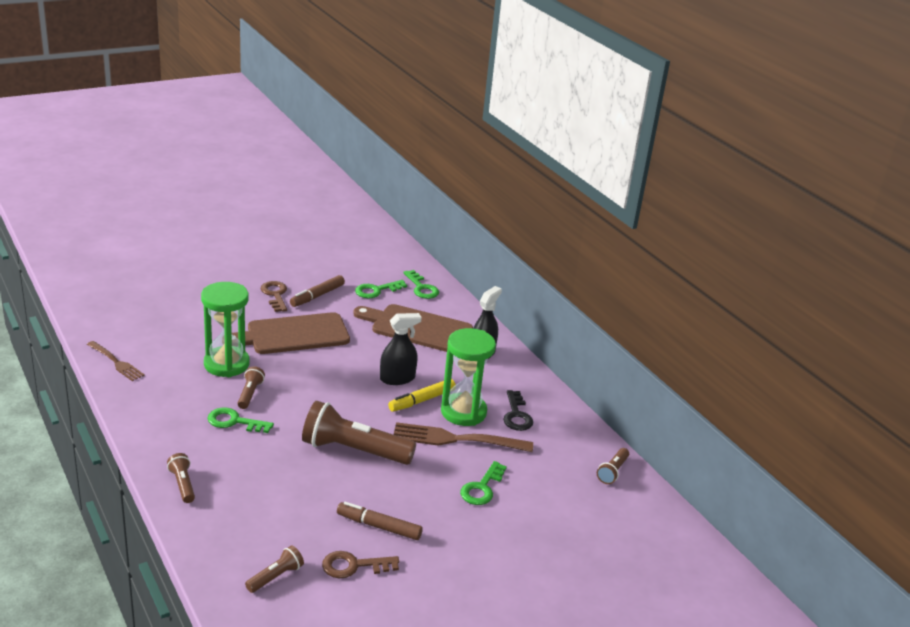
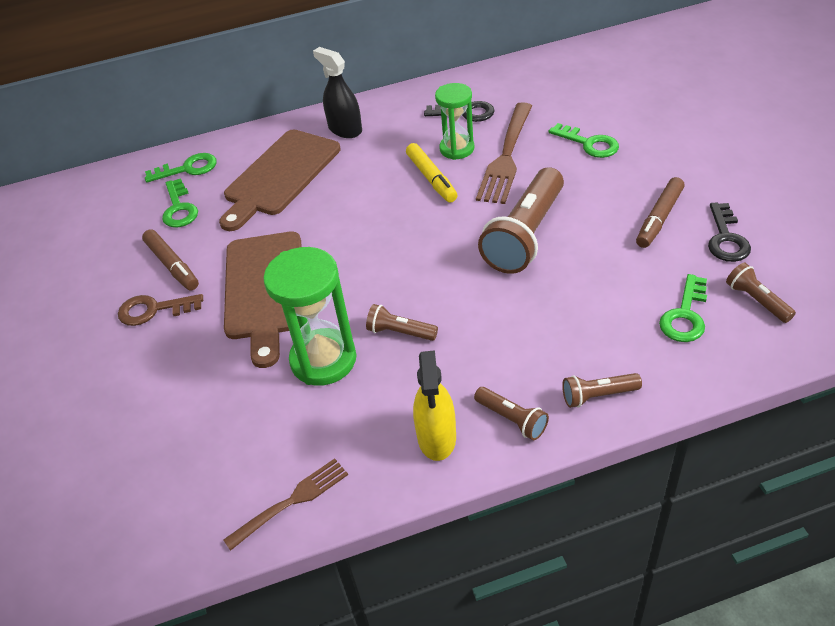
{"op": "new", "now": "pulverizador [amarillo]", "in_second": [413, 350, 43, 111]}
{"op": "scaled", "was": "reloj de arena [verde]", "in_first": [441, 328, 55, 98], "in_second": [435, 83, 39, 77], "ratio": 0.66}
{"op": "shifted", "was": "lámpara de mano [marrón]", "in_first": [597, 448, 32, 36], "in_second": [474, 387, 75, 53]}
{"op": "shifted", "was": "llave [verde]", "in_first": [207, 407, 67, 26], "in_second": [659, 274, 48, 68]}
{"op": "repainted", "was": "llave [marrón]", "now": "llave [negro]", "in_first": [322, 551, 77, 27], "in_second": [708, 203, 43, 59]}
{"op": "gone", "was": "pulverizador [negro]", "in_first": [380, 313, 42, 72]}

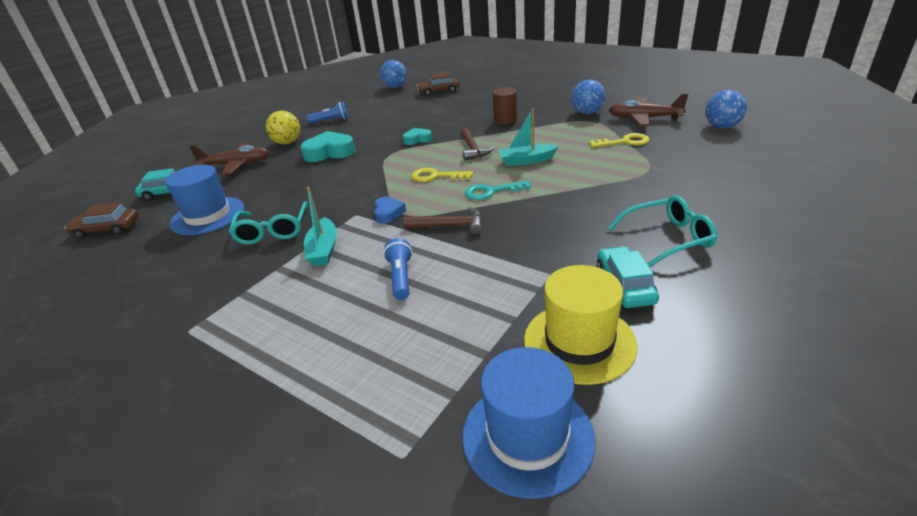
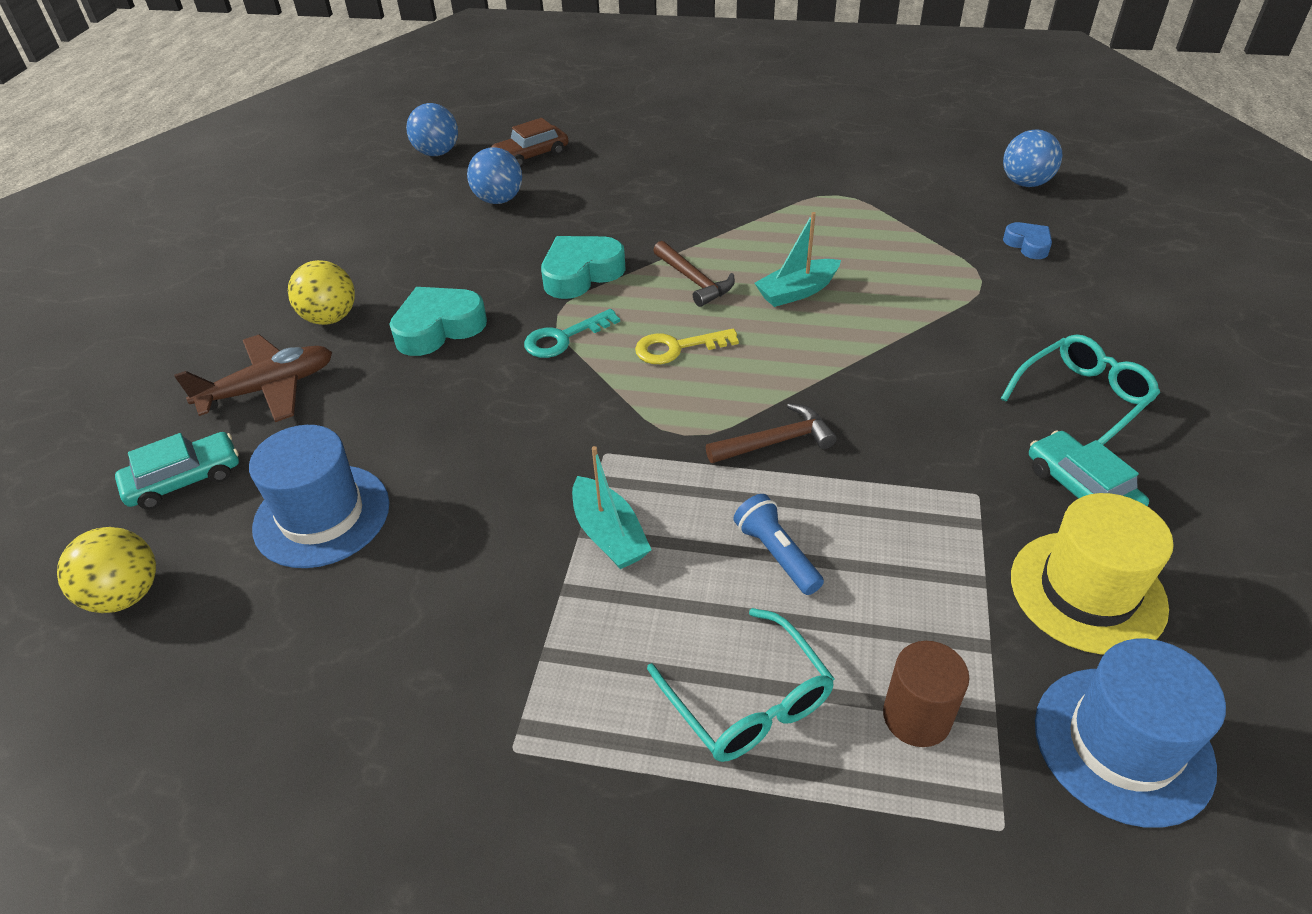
{"op": "swapped", "was": "coche [marrón]", "now": "pelota [amarillo]", "in_first": [65, 202, 74, 37], "in_second": [57, 527, 99, 86]}
{"op": "shifted", "was": "pelota [azul]", "in_first": [571, 79, 35, 35], "in_second": [467, 147, 55, 57]}
{"op": "shifted", "was": "llave [turquesa]", "in_first": [465, 180, 66, 20], "in_second": [524, 309, 96, 49]}
{"op": "scaled", "was": "corazón [turquesa]", "in_first": [403, 128, 29, 17], "in_second": [541, 236, 85, 63], "ratio": 1.75}
{"op": "shifted", "was": "gafas [turquesa]", "in_first": [229, 201, 80, 44], "in_second": [647, 608, 188, 154]}
{"op": "shifted", "was": "cilindro [marrón]", "in_first": [493, 87, 24, 38], "in_second": [883, 641, 87, 106]}
{"op": "shifted", "was": "corazón [azul]", "in_first": [374, 197, 32, 27], "in_second": [1003, 222, 49, 37]}
{"op": "gone", "was": "lámpara de mano [azul]", "in_first": [306, 102, 43, 22]}
{"op": "gone", "was": "llave [amarillo]", "in_first": [589, 133, 61, 15]}
{"op": "gone", "was": "avión [marrón]", "in_first": [609, 94, 79, 32]}

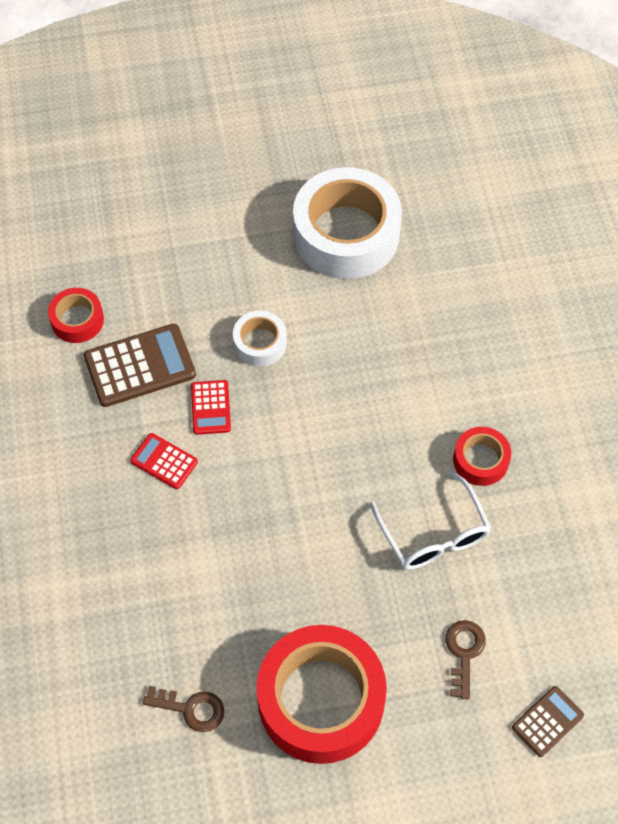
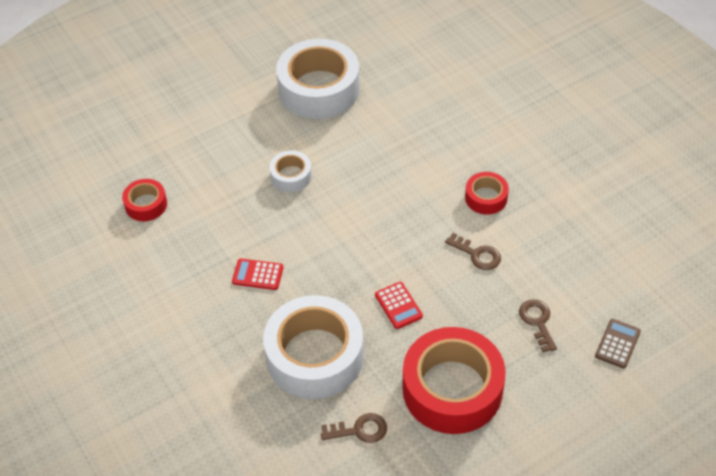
{"op": "new", "now": "cinta adhesiva [blanco]", "in_second": [263, 295, 101, 104]}
{"op": "shifted", "was": "calculadora [rojo]", "in_first": [191, 380, 40, 55], "in_second": [375, 282, 48, 47]}
{"op": "swapped", "was": "gafas [blanco]", "now": "llave [marrón]", "in_first": [370, 470, 121, 100], "in_second": [445, 233, 56, 37]}
{"op": "gone", "was": "calculadora [marrón]", "in_first": [84, 324, 112, 83]}

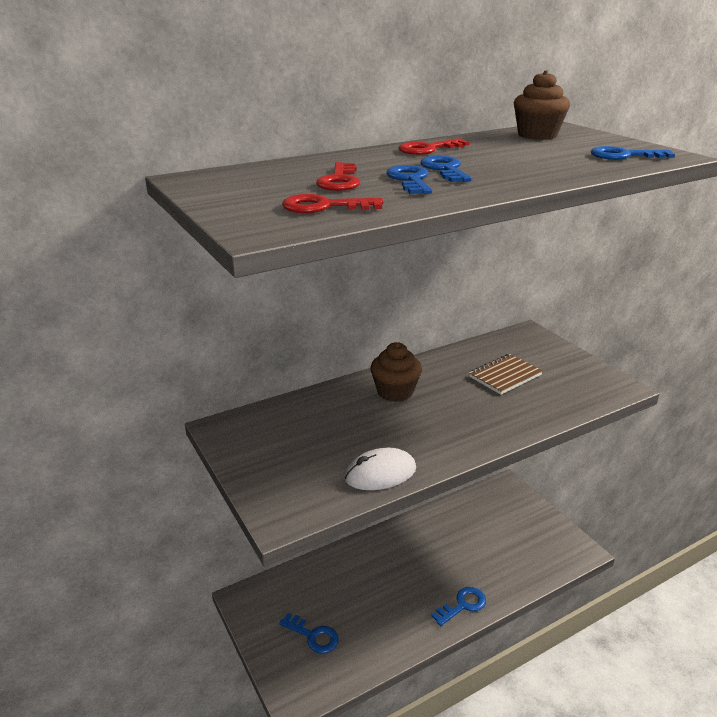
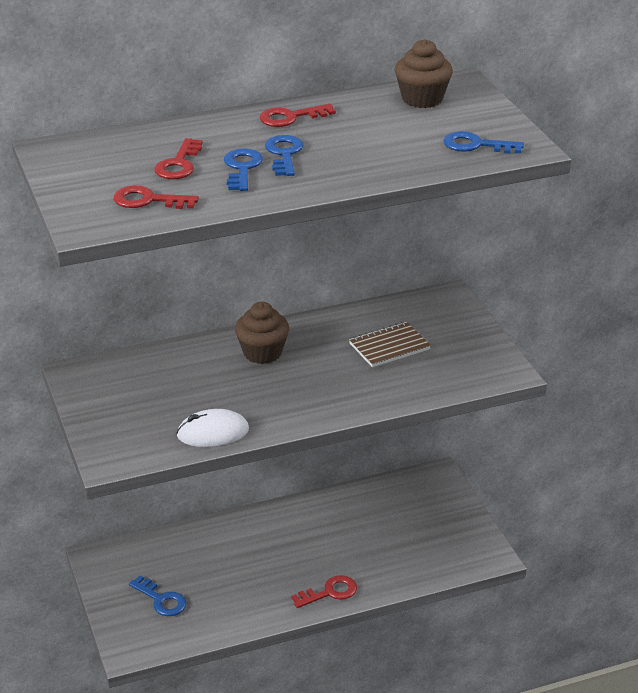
{"op": "repainted", "was": "llave [azul]", "now": "llave [rojo]", "in_first": [432, 587, 54, 39], "in_second": [291, 575, 66, 33]}

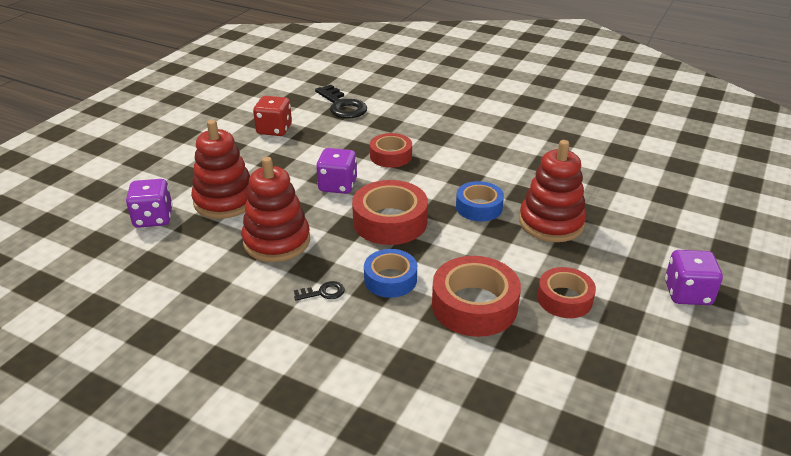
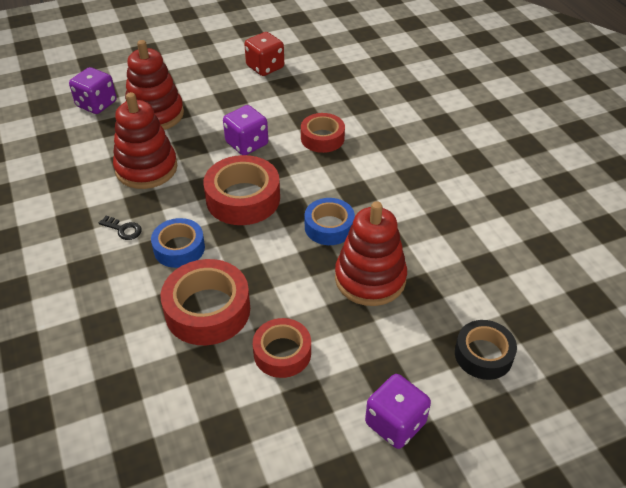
{"op": "new", "now": "cinta adhesiva [negro]", "in_second": [455, 320, 62, 60]}
{"op": "gone", "was": "llave [negro]", "in_first": [315, 85, 52, 34]}

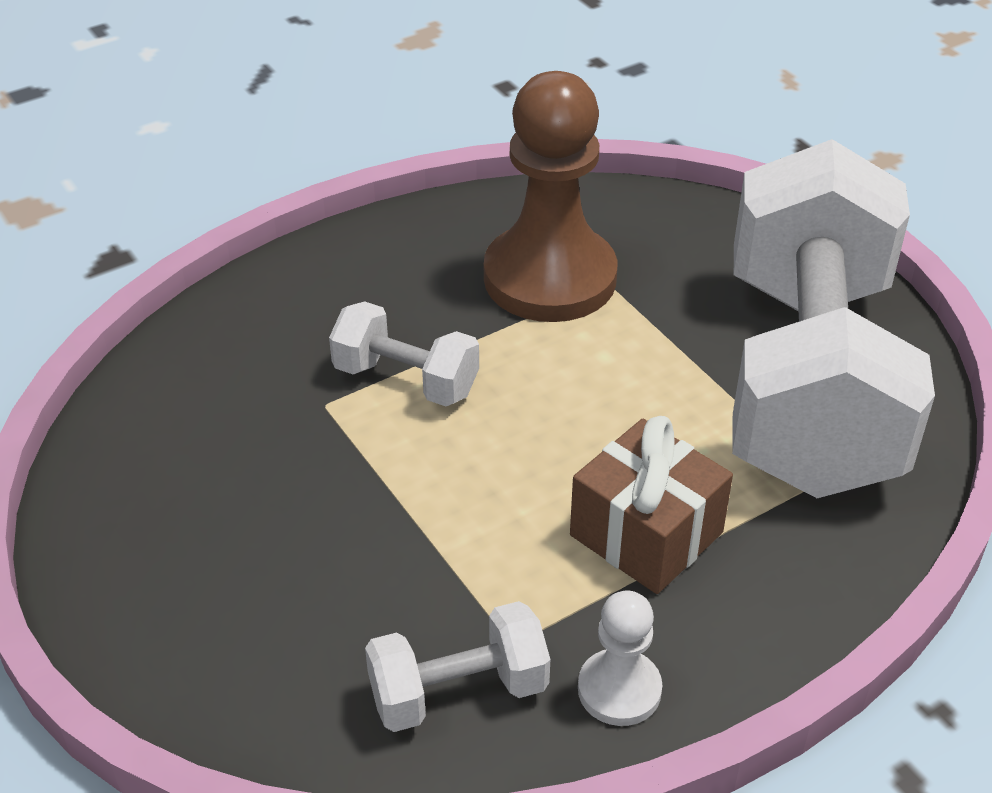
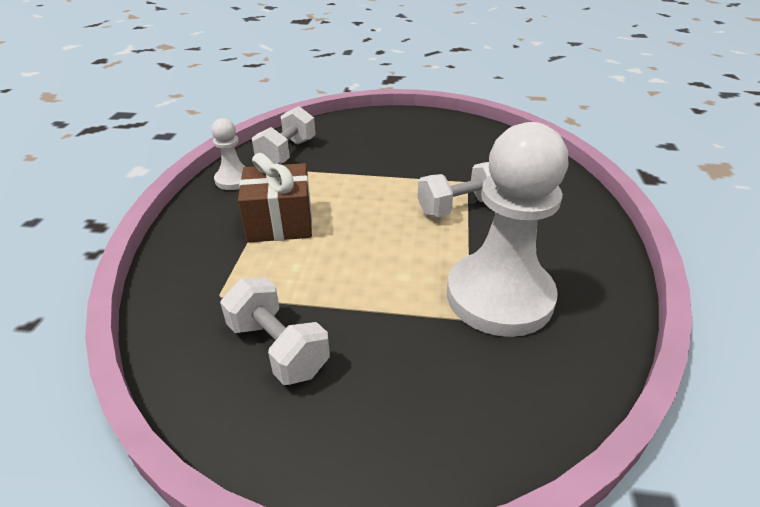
{"op": "scaled", "was": "mancuerna [blanco]", "in_first": [732, 139, 203, 359], "in_second": [220, 278, 110, 107], "ratio": 0.4}
{"op": "repainted", "was": "peón [marrón]", "now": "peón [blanco]", "in_first": [484, 71, 133, 251], "in_second": [447, 122, 121, 215]}

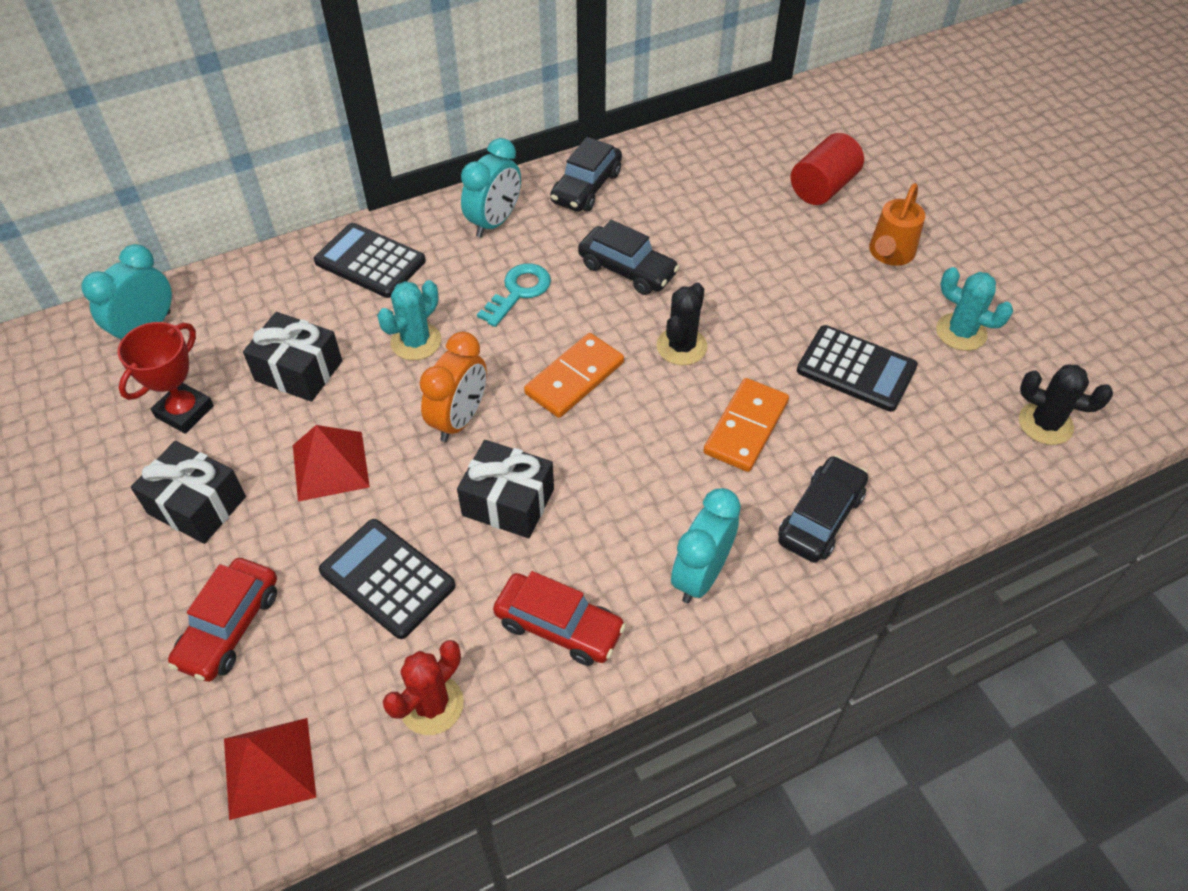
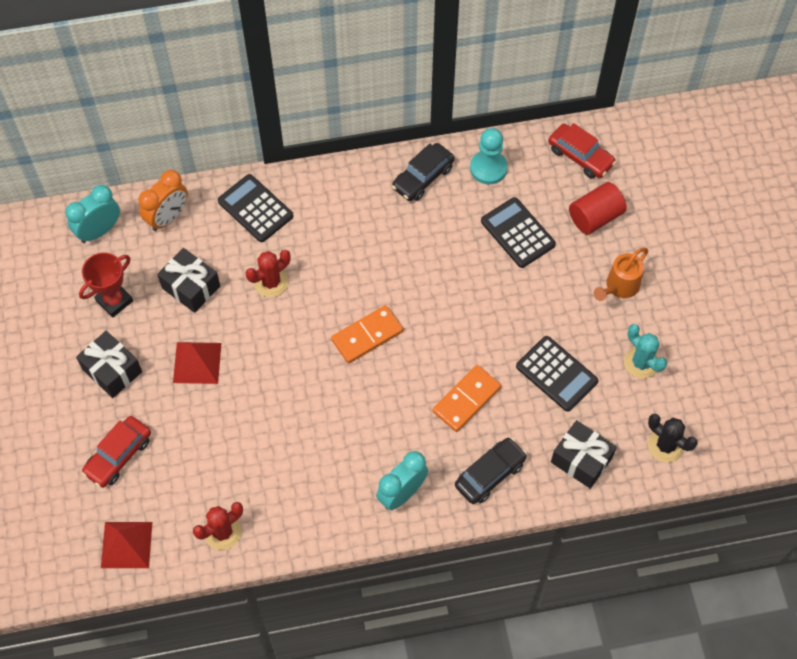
{"op": "shifted", "was": "despertador [naranja]", "in_first": [420, 332, 67, 110], "in_second": [139, 170, 49, 61]}
{"op": "repainted", "was": "cactus [turquesa]", "now": "cactus [rojo]", "in_first": [377, 280, 64, 80], "in_second": [246, 250, 44, 47]}
{"op": "new", "now": "peón [turquesa]", "in_second": [470, 128, 38, 56]}
{"op": "shifted", "was": "calculadora [negro]", "in_first": [319, 519, 137, 120], "in_second": [481, 197, 75, 71]}
{"op": "shifted", "was": "coche [rojo]", "in_first": [493, 571, 133, 95], "in_second": [548, 123, 68, 56]}
{"op": "shifted", "was": "regalo [negro]", "in_first": [457, 440, 97, 98], "in_second": [551, 420, 66, 69]}
{"op": "gone", "was": "despertador [turquesa]", "in_first": [461, 138, 60, 99]}
{"op": "gone", "was": "llave [turquesa]", "in_first": [477, 263, 74, 64]}
{"op": "gone", "was": "coche [negro]", "in_first": [578, 220, 101, 75]}
{"op": "gone", "was": "cactus [negro]", "in_first": [657, 282, 50, 83]}

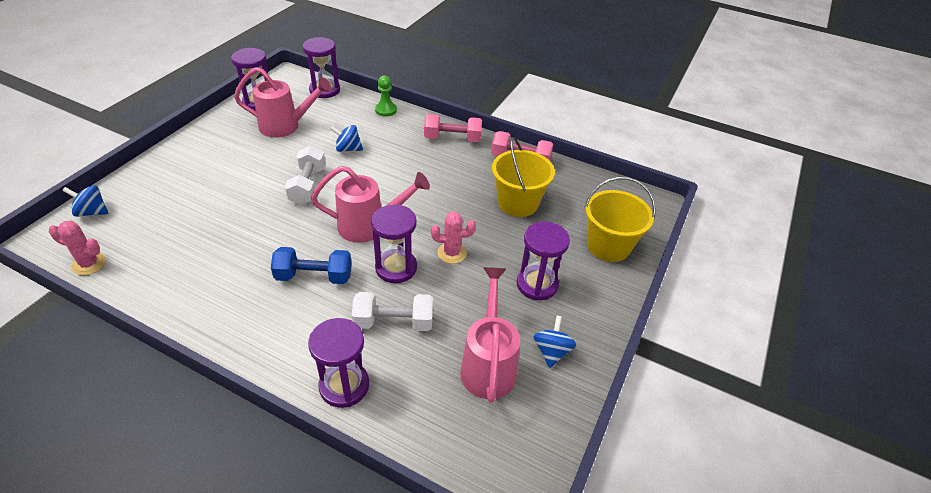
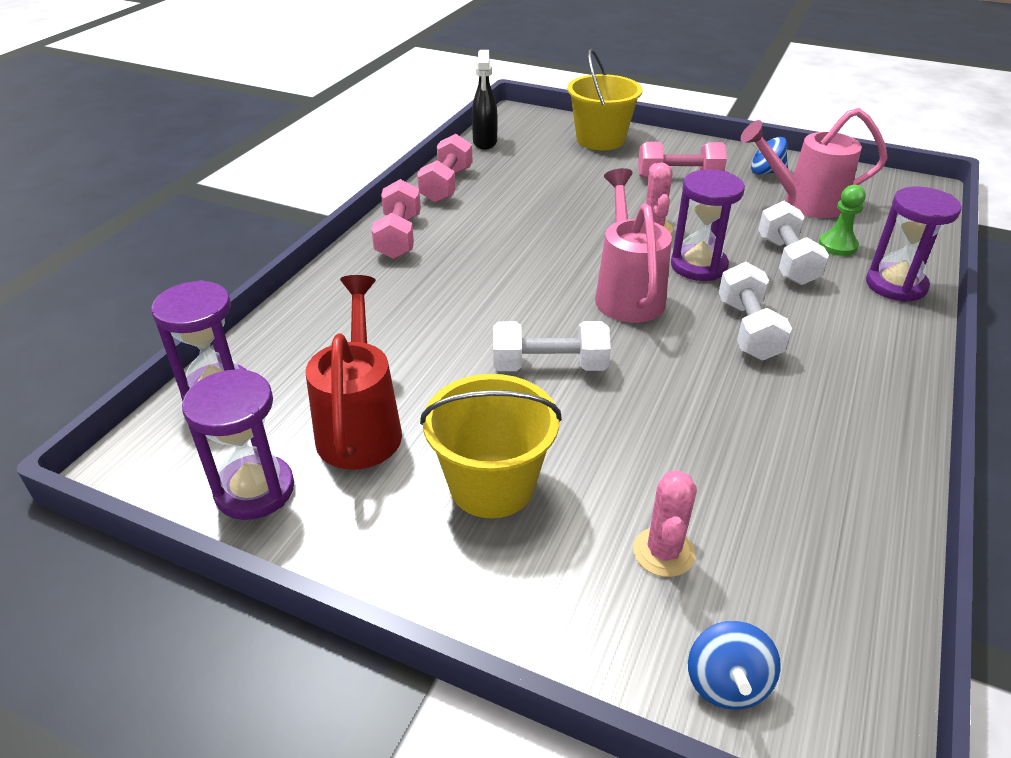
{"op": "repainted", "was": "regadera [rosa]", "now": "regadera [rojo]", "in_first": [234, 67, 98, 70], "in_second": [306, 275, 96, 195]}
{"op": "shifted", "was": "balde [amarillo]", "in_first": [492, 137, 63, 80], "in_second": [420, 374, 142, 144]}
{"op": "new", "now": "pulverizador [negro]", "in_second": [472, 50, 26, 100]}
{"op": "shifted", "was": "cactus [rosa]", "in_first": [49, 221, 57, 54], "in_second": [633, 470, 64, 107]}
{"op": "swapped", "was": "reloj de arena [morado]", "now": "mancuerna [rosa]", "in_first": [517, 221, 53, 80], "in_second": [638, 142, 89, 36]}
{"op": "repainted", "was": "mancuerna [azul]", "now": "mancuerna [blanco]", "in_first": [271, 247, 81, 37], "in_second": [719, 262, 73, 98]}
{"op": "shifted", "was": "peón [verde]", "in_first": [375, 76, 22, 41], "in_second": [819, 185, 47, 71]}
{"op": "gone", "was": "peonza [azul]", "in_first": [330, 125, 33, 27]}

